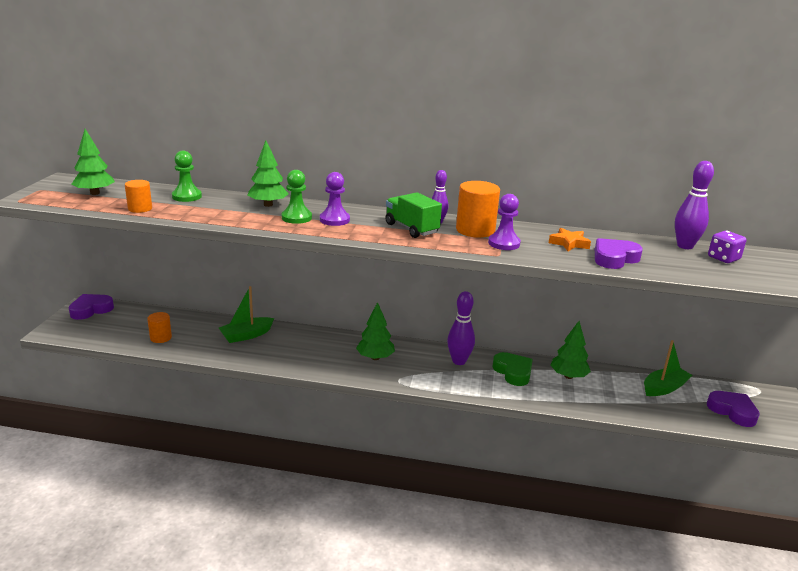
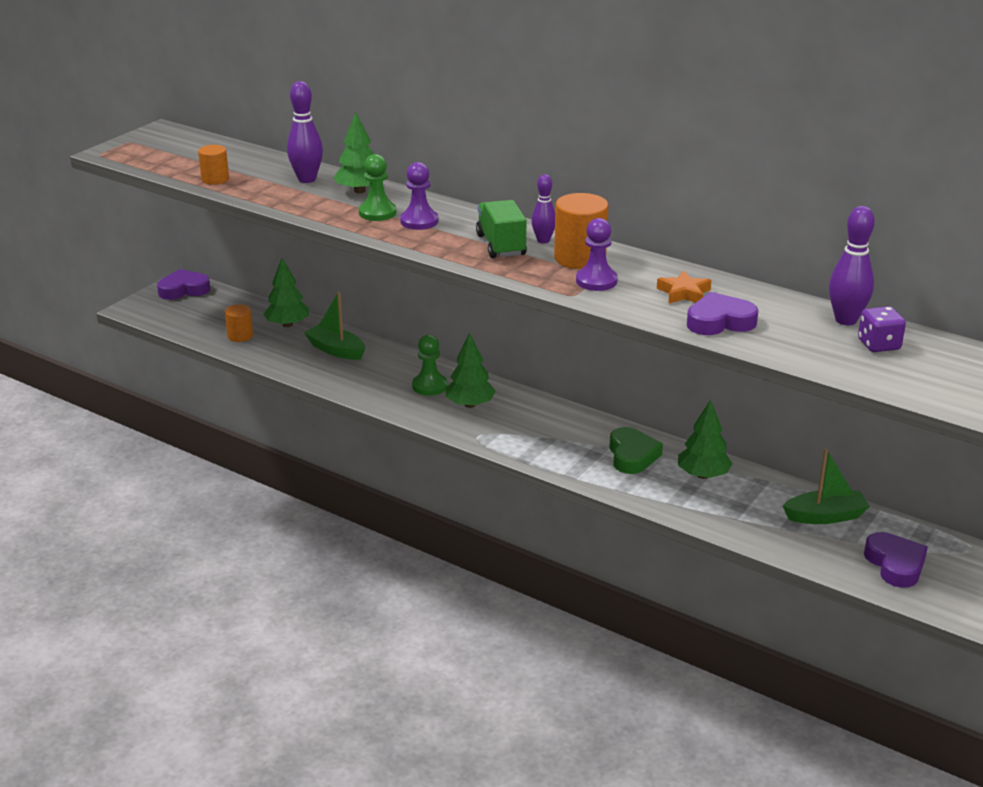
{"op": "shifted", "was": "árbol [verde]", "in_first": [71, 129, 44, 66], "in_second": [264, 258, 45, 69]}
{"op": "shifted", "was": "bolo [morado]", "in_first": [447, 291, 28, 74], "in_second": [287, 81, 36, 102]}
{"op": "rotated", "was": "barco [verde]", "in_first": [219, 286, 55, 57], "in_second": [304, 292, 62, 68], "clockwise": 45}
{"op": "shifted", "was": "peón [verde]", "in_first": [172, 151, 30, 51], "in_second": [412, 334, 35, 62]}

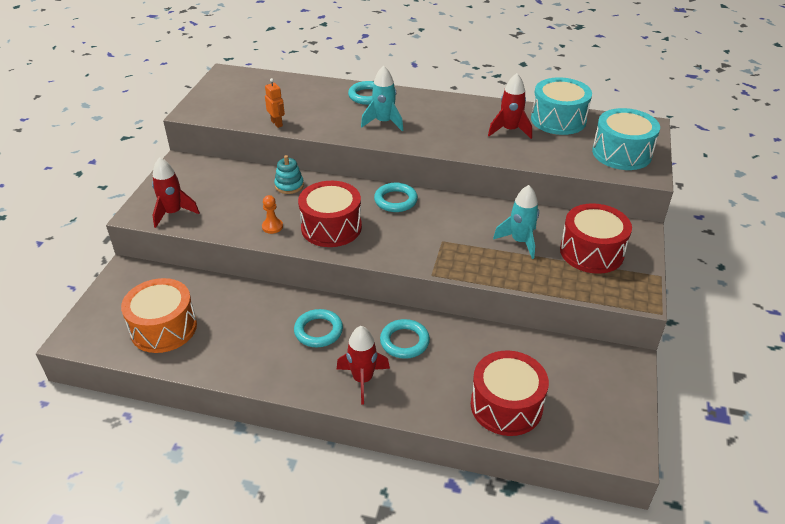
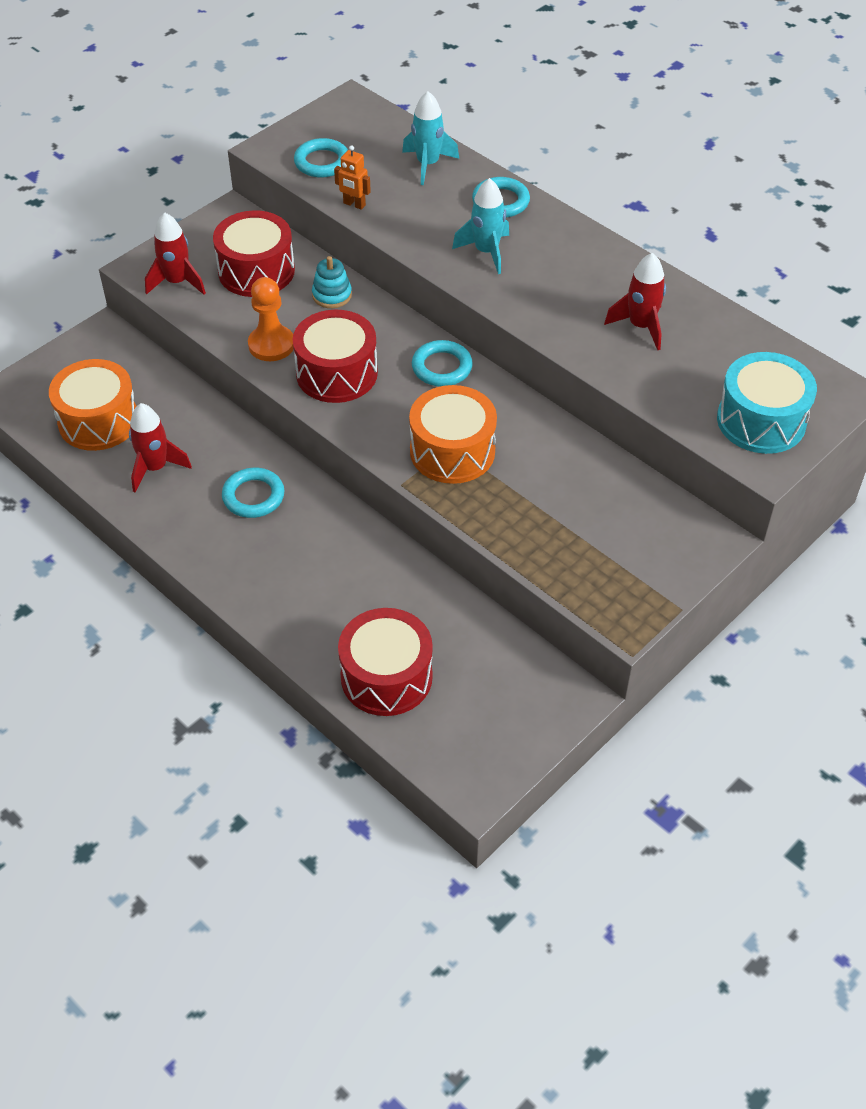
{"op": "shifted", "was": "cohete [rojo]", "in_first": [337, 326, 53, 79], "in_second": [129, 403, 63, 90]}
{"op": "shifted", "was": "tambor [rojo]", "in_first": [560, 203, 72, 71], "in_second": [213, 210, 82, 87]}
{"op": "scaled", "was": "peón [naranja]", "in_first": [262, 195, 21, 39], "in_second": [248, 277, 45, 84], "ratio": 1.67}
{"op": "shifted", "was": "anillo [turquesa]", "in_first": [380, 319, 50, 40], "in_second": [294, 138, 54, 40]}
{"op": "rotated", "was": "robot [naranja]", "in_first": [265, 78, 20, 50], "in_second": [334, 145, 37, 65], "clockwise": 120}
{"op": "shifted", "was": "cohete [turquesa]", "in_first": [493, 185, 46, 74], "in_second": [402, 91, 57, 94]}
{"op": "new", "now": "tambor [naranja]", "in_second": [409, 385, 88, 99]}
{"op": "gone", "was": "tambor [turquesa]", "in_first": [531, 77, 61, 58]}

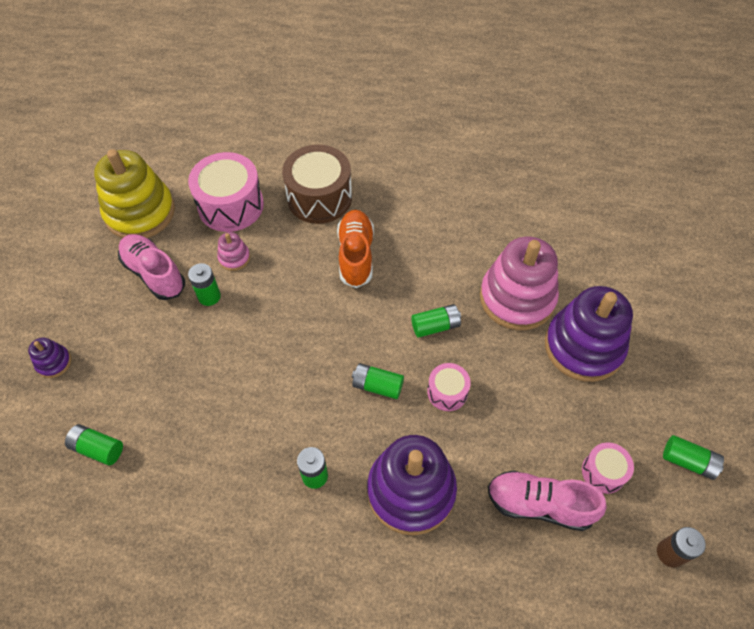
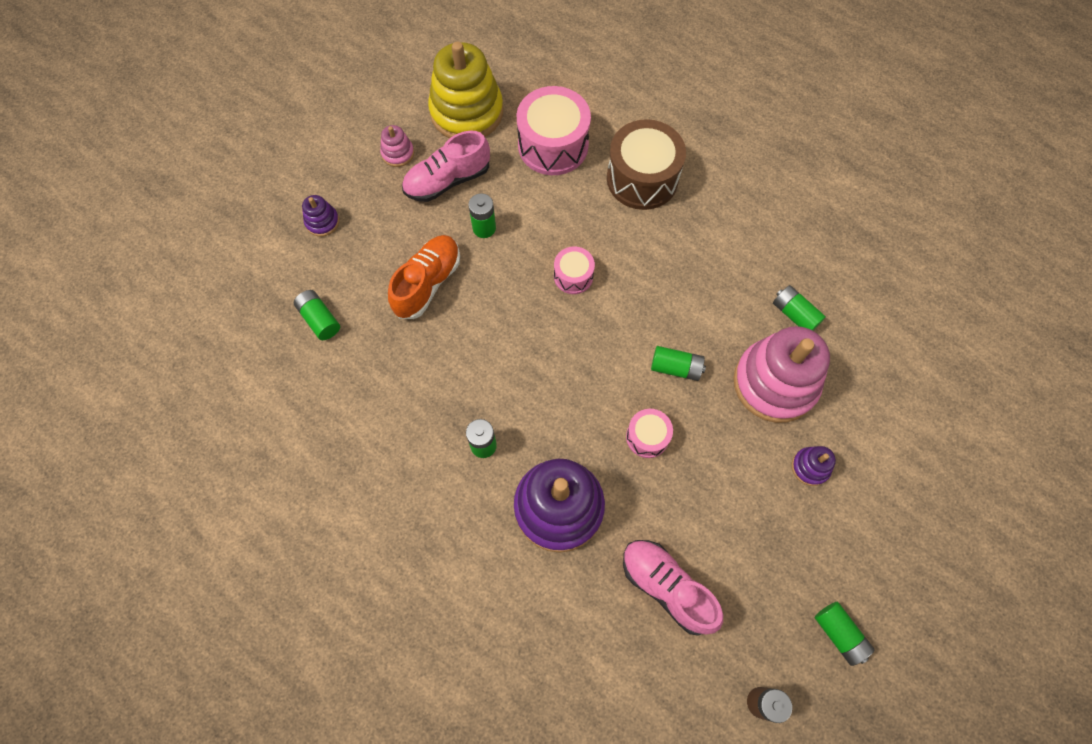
{"op": "shifted", "was": "juguete apilable [rosa]", "in_first": [217, 232, 33, 39], "in_second": [380, 125, 34, 42]}
{"op": "shifted", "was": "zapato [naranja]", "in_first": [337, 210, 37, 78], "in_second": [388, 235, 72, 84]}
{"op": "rotated", "was": "zapato [rosa]", "in_first": [118, 234, 67, 66], "in_second": [402, 131, 88, 71], "clockwise": -105}
{"op": "shifted", "was": "tambor [rosa]", "in_first": [582, 442, 52, 52], "in_second": [554, 247, 41, 47]}
{"op": "shifted", "was": "pila [verde]", "in_first": [352, 363, 52, 36], "in_second": [773, 285, 53, 46]}
{"op": "scaled", "was": "juguete apilable [morado]", "in_first": [545, 286, 88, 96], "in_second": [792, 446, 44, 40], "ratio": 0.44}

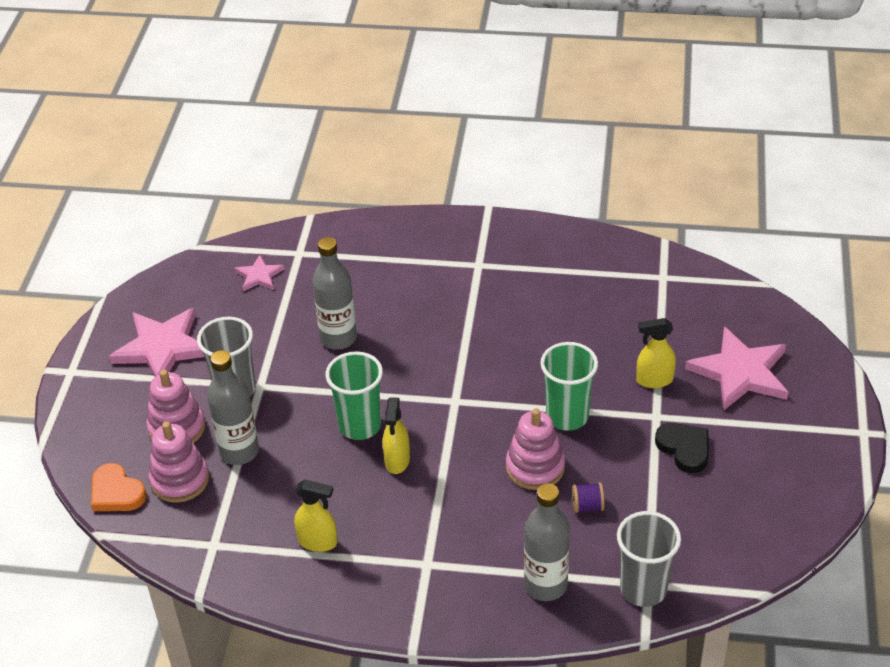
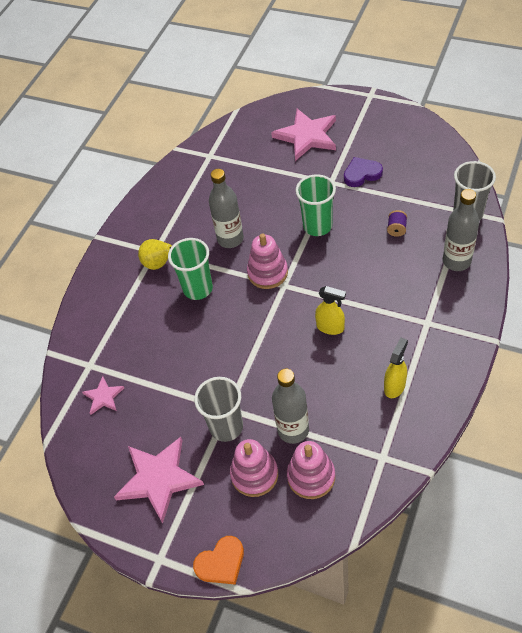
{"op": "new", "now": "pera [amarillo]", "in_second": [138, 239, 34, 31]}
{"op": "shifted", "was": "vaso [verde]", "in_first": [326, 351, 57, 89], "in_second": [168, 238, 45, 62]}
{"op": "shifted", "was": "corazón [naranja]", "in_first": [91, 463, 56, 48], "in_second": [193, 536, 51, 49]}
{"op": "shifted", "was": "botella [gris]", "in_first": [312, 237, 45, 113], "in_second": [209, 169, 35, 79]}
{"op": "shifted", "was": "juguete apilable [rosa]", "in_first": [506, 408, 59, 82], "in_second": [247, 233, 41, 56]}
{"op": "repainted", "was": "corazón [negro]", "now": "corazón [morado]", "in_first": [655, 423, 54, 50], "in_second": [344, 157, 39, 30]}
{"op": "gone", "was": "pulverizador [amarillo]", "in_first": [636, 318, 40, 70]}

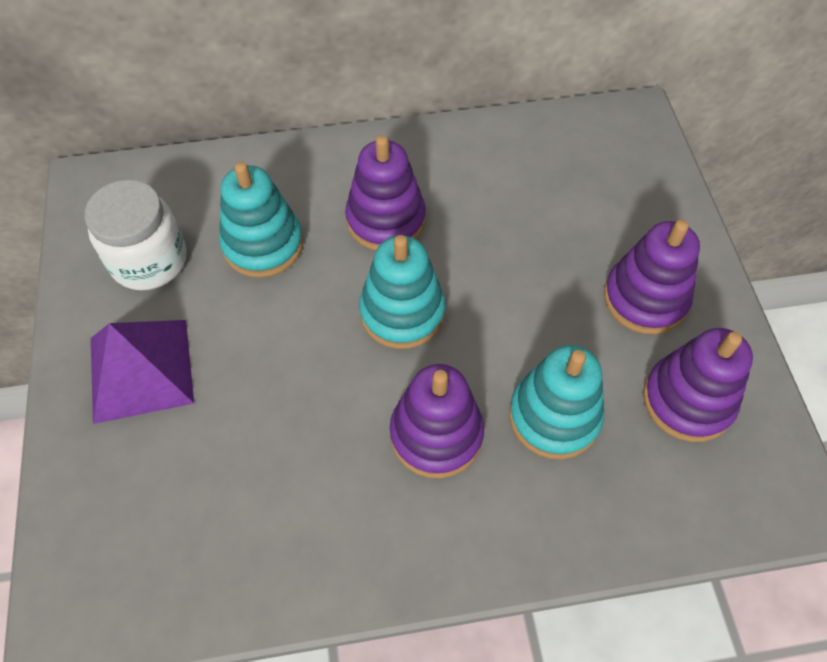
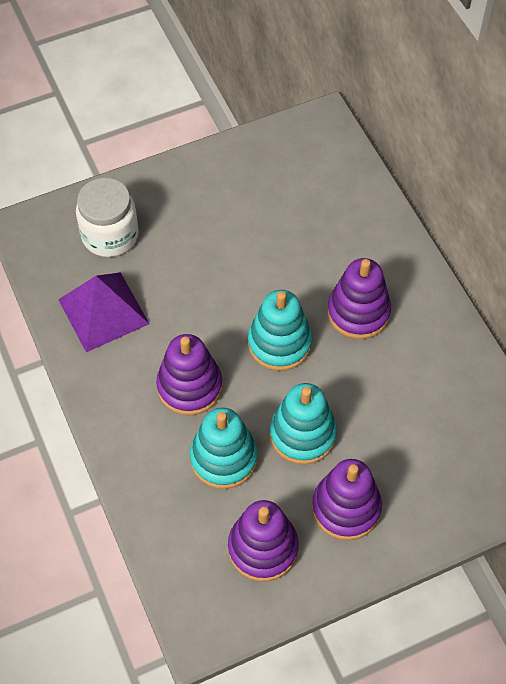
{"op": "shifted", "was": "pirámide [morado]", "in_first": [91, 320, 103, 104], "in_second": [58, 272, 91, 80]}
{"op": "shifted", "was": "tarro [blanco]", "in_first": [85, 180, 101, 110], "in_second": [76, 178, 63, 79]}
{"op": "shifted", "was": "juguete apilable [turquesa]", "in_first": [219, 162, 84, 116], "in_second": [270, 383, 67, 82]}

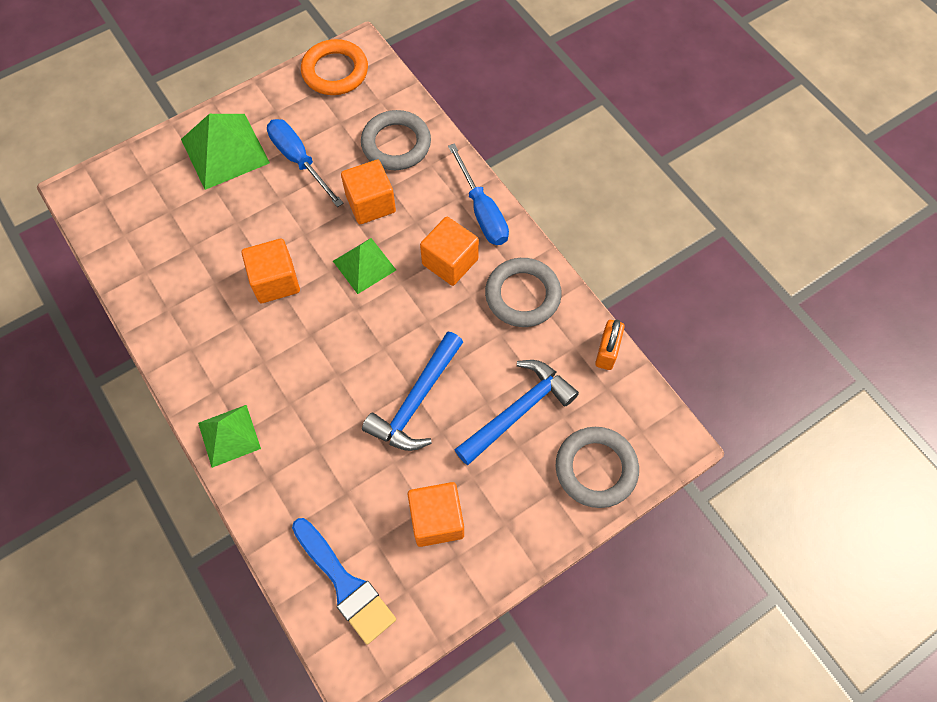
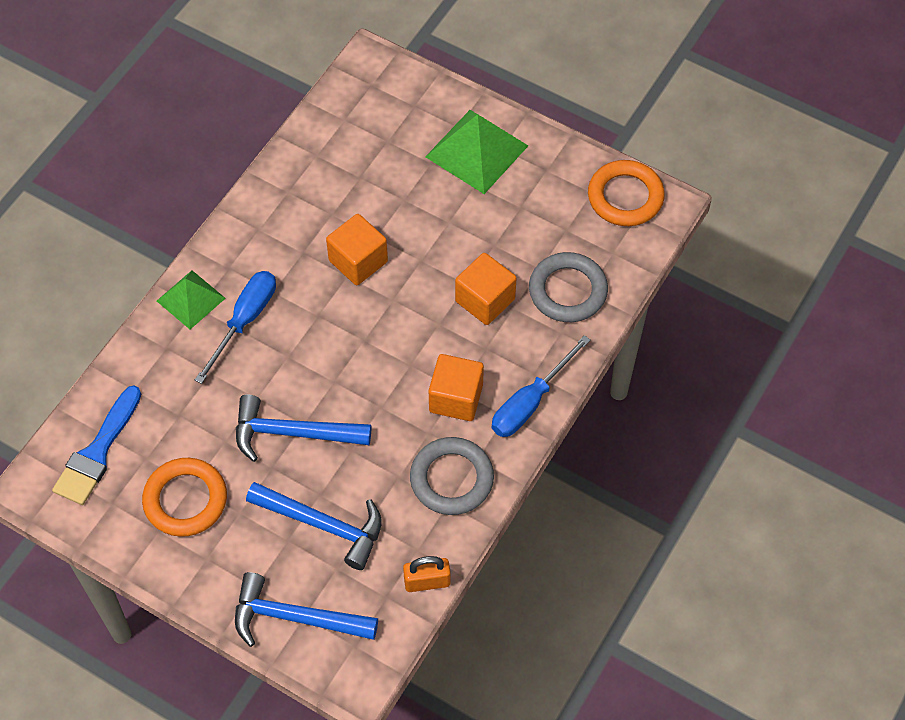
{"op": "swapped", "was": "cubo [naranja]", "now": "anillo [naranja]", "in_first": [408, 482, 56, 65], "in_second": [142, 458, 85, 79]}
{"op": "shifted", "was": "destornillador [azul]", "in_first": [267, 119, 76, 88], "in_second": [195, 271, 81, 113]}
{"op": "swapped", "was": "anillo [gris]", "now": "martillo [azul]", "in_first": [556, 427, 83, 81], "in_second": [235, 572, 143, 75]}
{"op": "gone", "was": "pirámide [verde]", "in_first": [333, 238, 63, 56]}

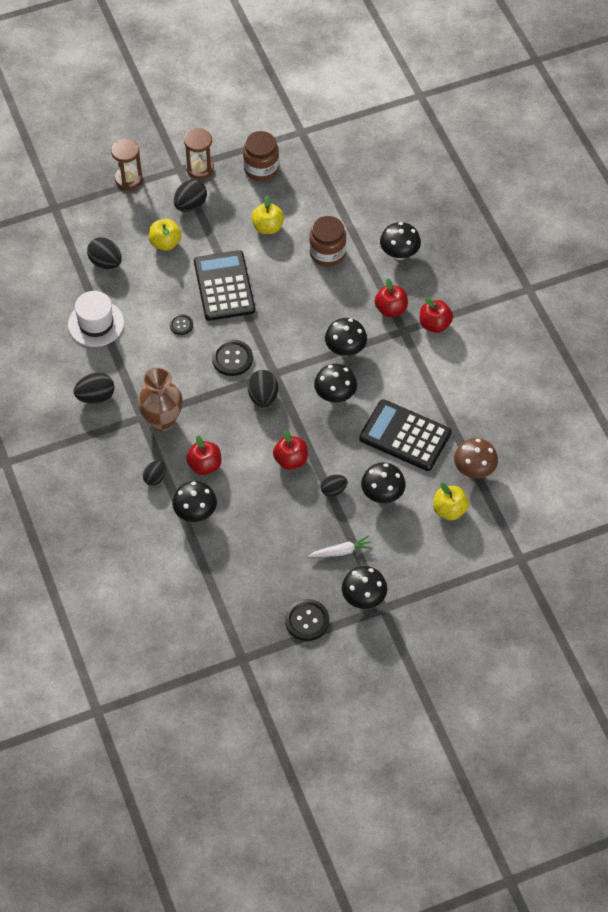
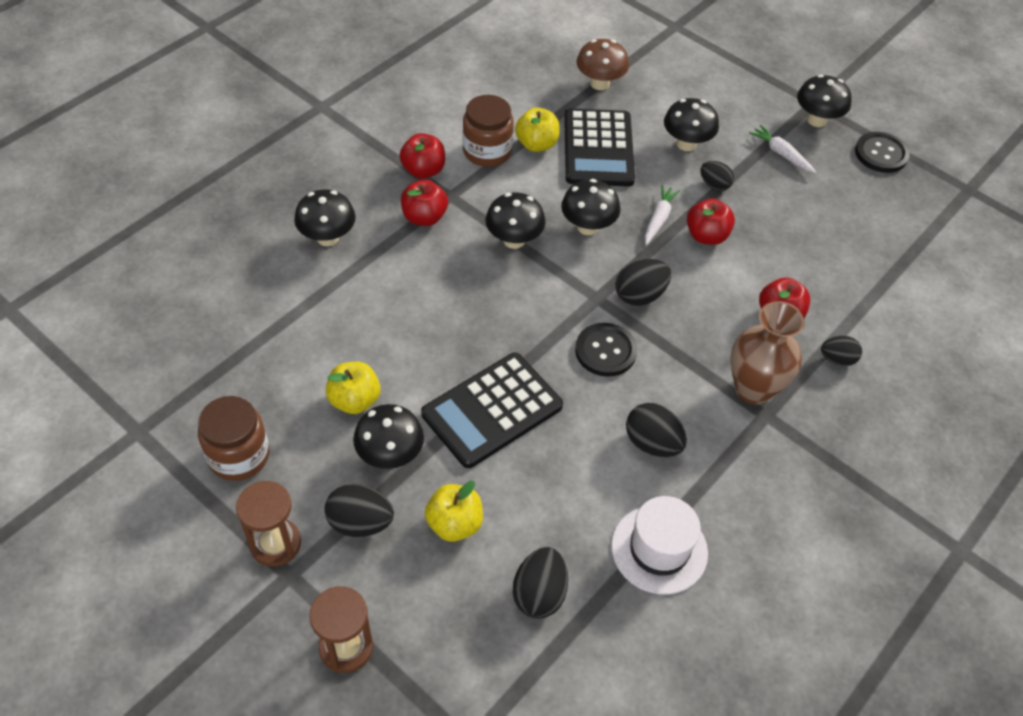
{"op": "shifted", "was": "seta [negro]", "in_first": [172, 481, 45, 41], "in_second": [353, 404, 71, 65]}
{"op": "shifted", "was": "tarro [marrón]", "in_first": [309, 216, 37, 50], "in_second": [463, 95, 51, 72]}
{"op": "shifted", "was": "manzana [amarillo]", "in_first": [433, 482, 36, 38], "in_second": [515, 108, 45, 44]}
{"op": "shifted", "was": "huevo [negro]", "in_first": [74, 373, 40, 31], "in_second": [626, 403, 61, 54]}
{"op": "new", "now": "zanahoria [blanco]", "in_second": [645, 185, 35, 60]}
{"op": "gone", "was": "botón [negro]", "in_first": [170, 314, 23, 21]}

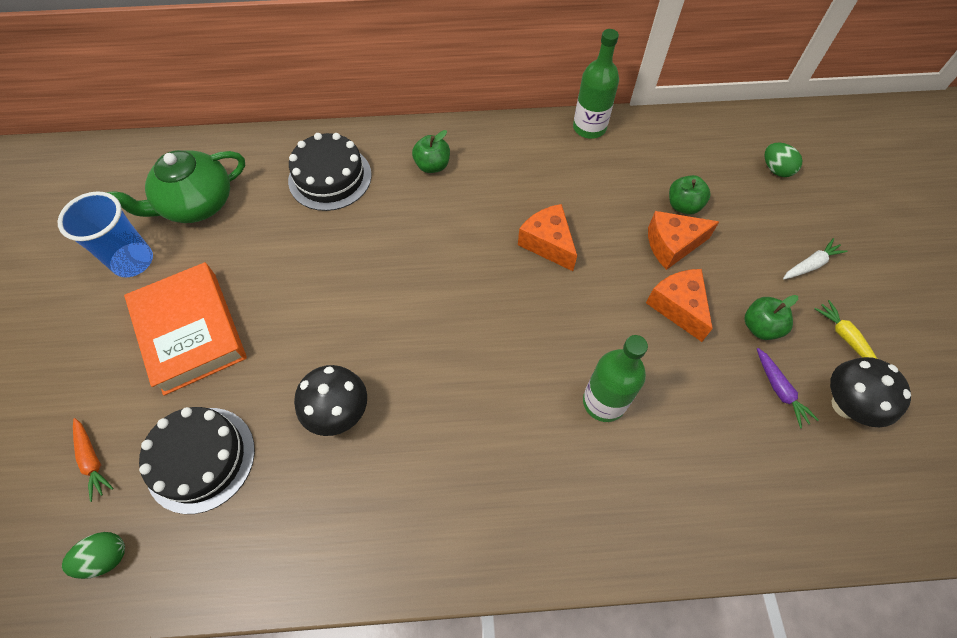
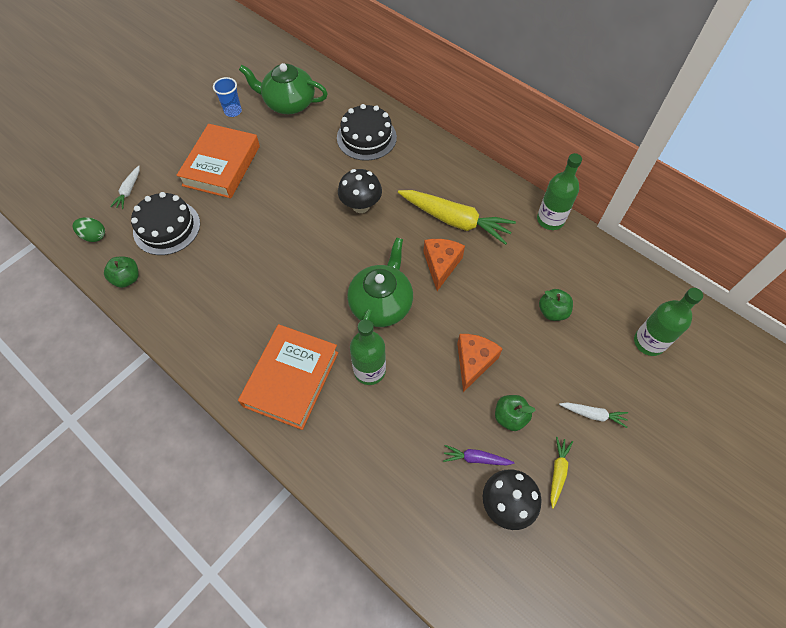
{"op": "shifted", "was": "manzana [verde]", "in_first": [412, 130, 38, 43], "in_second": [104, 257, 35, 31]}
{"op": "repainted", "was": "zanahoria [naranja]", "now": "zanahoria [blanco]", "in_first": [73, 418, 40, 84], "in_second": [110, 166, 30, 43]}
{"op": "scaled", "was": "vaso [azul]", "in_first": [57, 191, 96, 86], "in_second": [213, 77, 29, 40], "ratio": 0.65}
{"op": "new", "now": "libro [naranja]", "in_second": [238, 324, 100, 106]}
{"op": "shifted", "was": "seta [negro]", "in_first": [294, 365, 73, 71], "in_second": [338, 169, 44, 44]}
{"op": "new", "now": "tetera [verde]", "in_second": [347, 237, 66, 90]}
{"op": "new", "now": "zanahoria [amarillo]", "in_second": [398, 190, 118, 55]}
{"op": "rotated", "was": "zanahoria [morado]", "in_first": [757, 348, 62, 80], "in_second": [443, 445, 72, 21], "clockwise": 75}
{"op": "swapped", "was": "huevo [verde]", "now": "botella [verde]", "in_first": [765, 143, 37, 34], "in_second": [634, 288, 69, 68]}
{"op": "gone", "was": "queso [naranja]", "in_first": [648, 211, 71, 59]}

